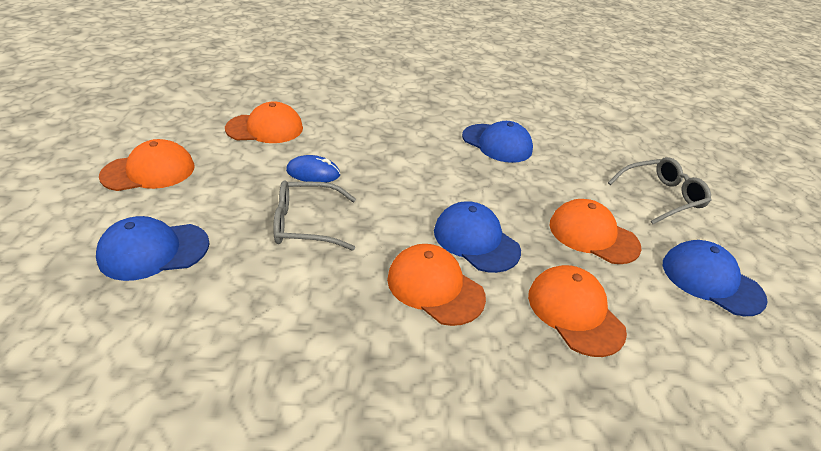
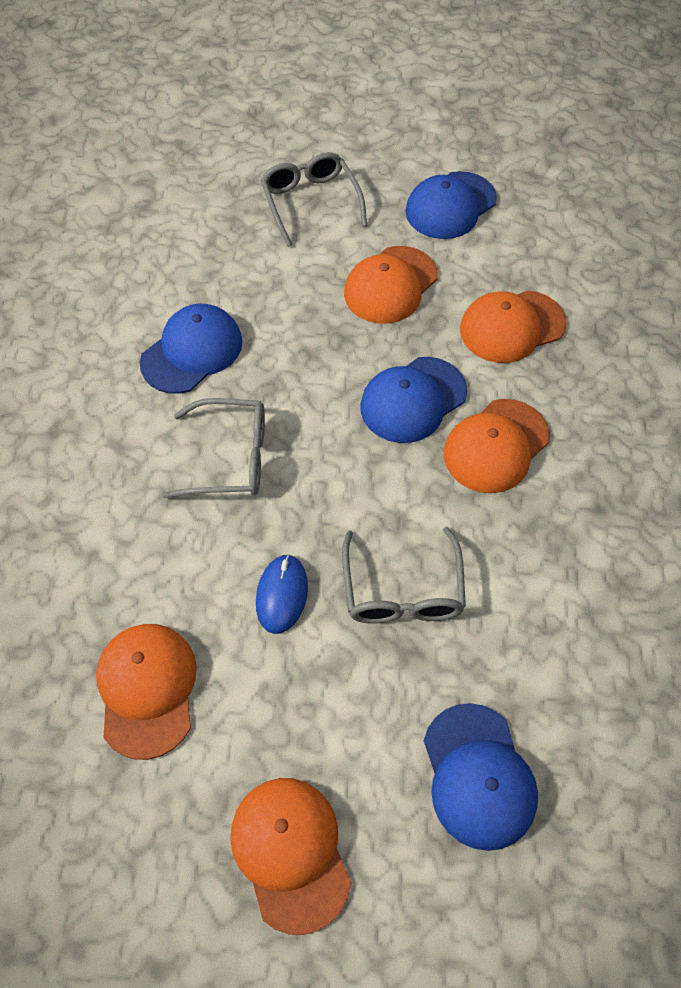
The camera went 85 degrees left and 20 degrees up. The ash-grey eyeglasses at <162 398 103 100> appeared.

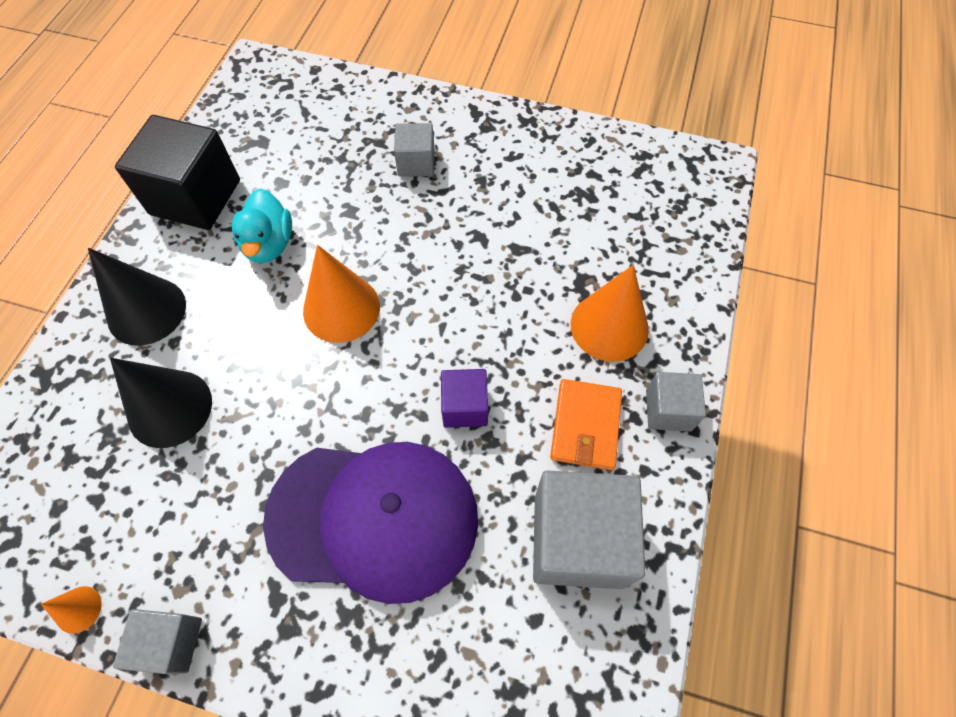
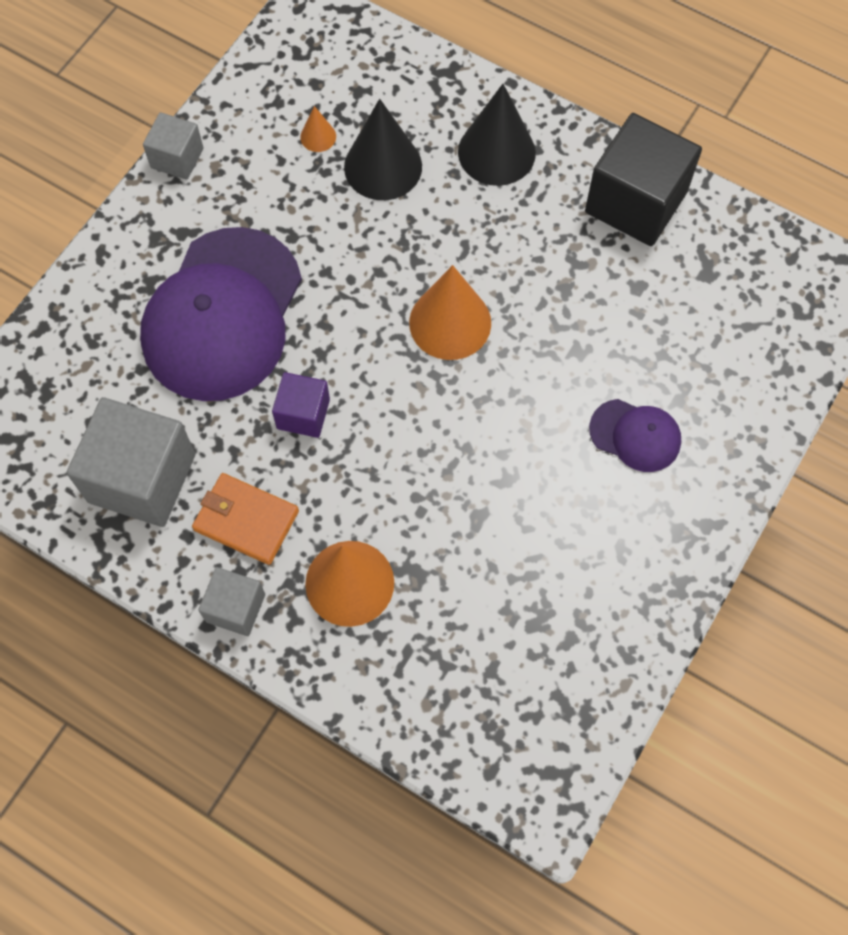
The camera went 105 degrees right and 5 degrees up. The teal toy duck at <232 188 60 75> disappeared. The orange solid cone moved from <41 586 61 48> to <300 106 36 46>. The ash-grey cube at <394 123 41 54> was replaced by the violet peaked cap at <589 399 92 73>.

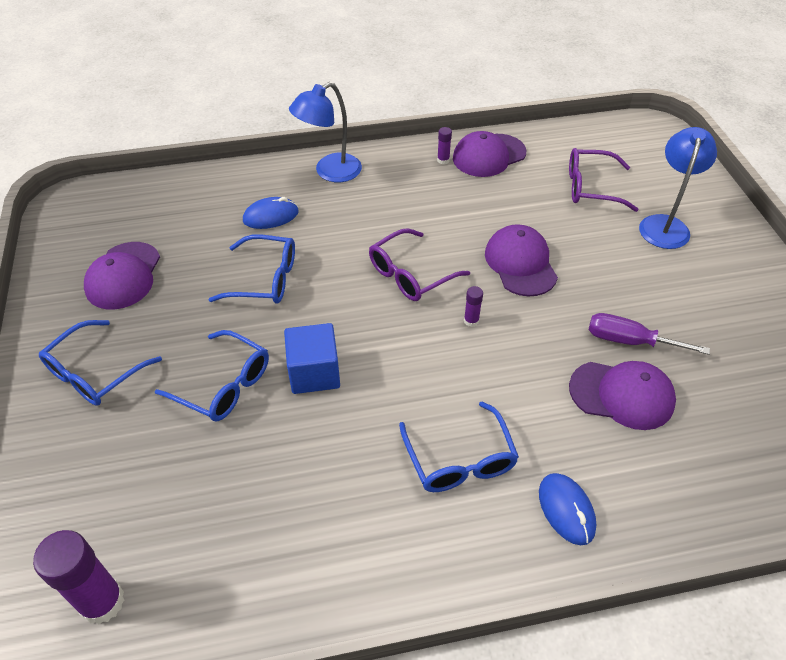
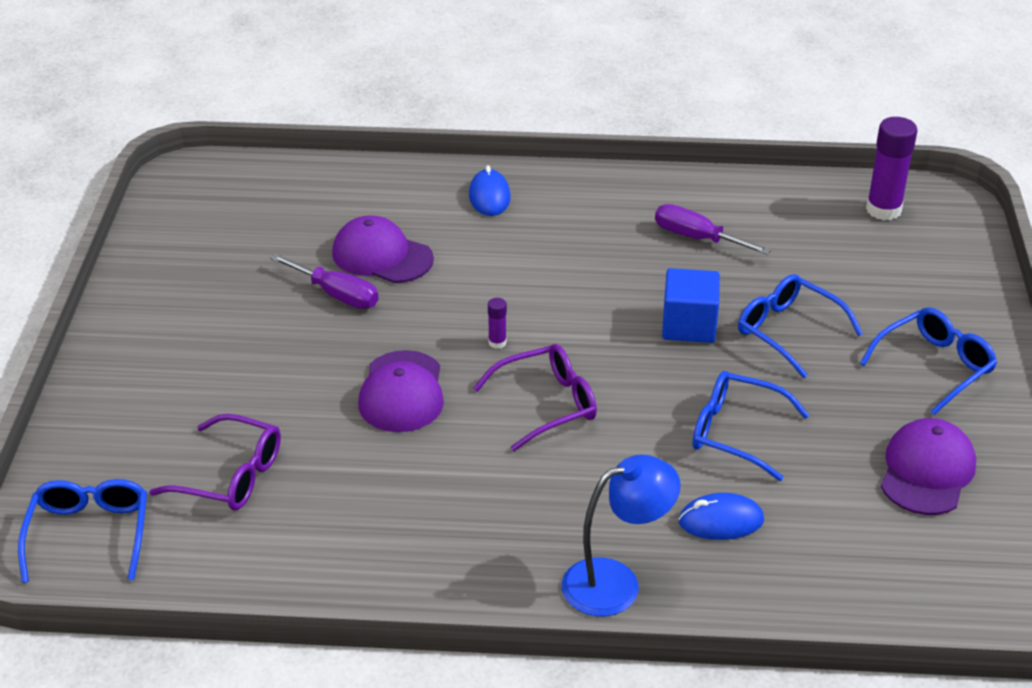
The camera went 165 degrees left and 10 degrees down. The violet glue stick at <437 127 15 37> disappeared. The violet peaked cap at <453 131 73 46> disappeared. The cobalt reading lamp at <639 127 78 122> disappeared. The violet flat screwdriver at <655 204 116 51> appeared. The cobalt eyeglasses moved from <399 402 120 90> to <18 479 129 104>.

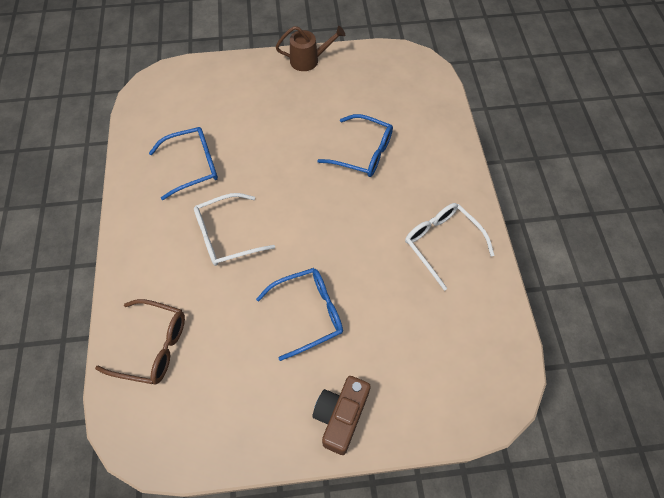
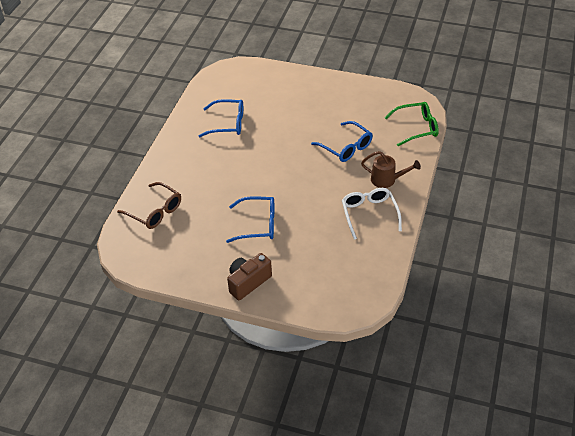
The camera went 25 degrees right and 15 degrees down. The pure white eyeglasses at <194 193 81 73> disappeared. The emerald eyeglasses at <384 102 55 44> appeared. The brown sprinkling can moved from <276 26 69 45> to <361 151 60 37>.

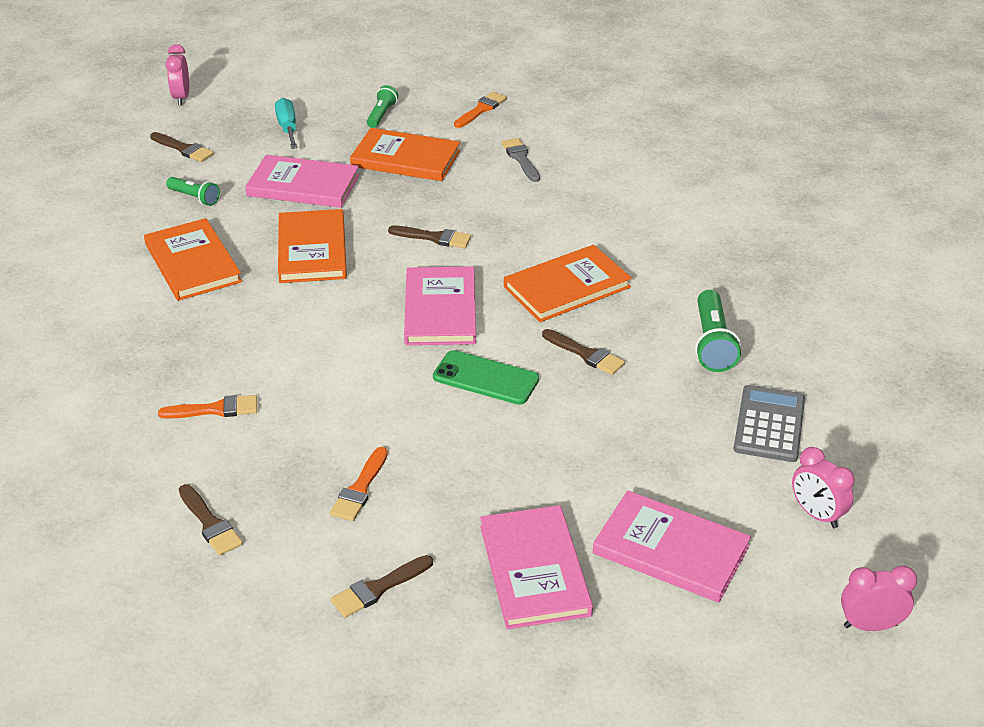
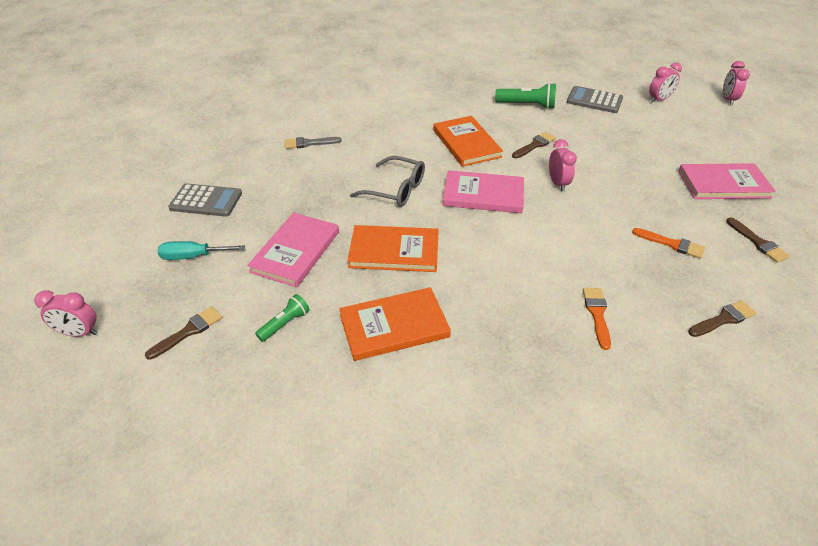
The camera went 80 degrees left and 5 degrees up. The orange hardcover at <350 128 110 53> disappeared. The orange brush at <454 92 53 36> disappeared. The rosy hardcover at <593 490 158 113> disappeared. The emerald pocket torch at <367 85 31 43> was replaced by the ash-grey pocket calculator at <168 183 74 34>. The brown brush at <388 225 83 23> was replaced by the ash-grey eyeglasses at <350 156 75 51>. The emerald smartphone at <433 350 106 55> was replaced by the rosy alarm clock at <549 139 28 52>.

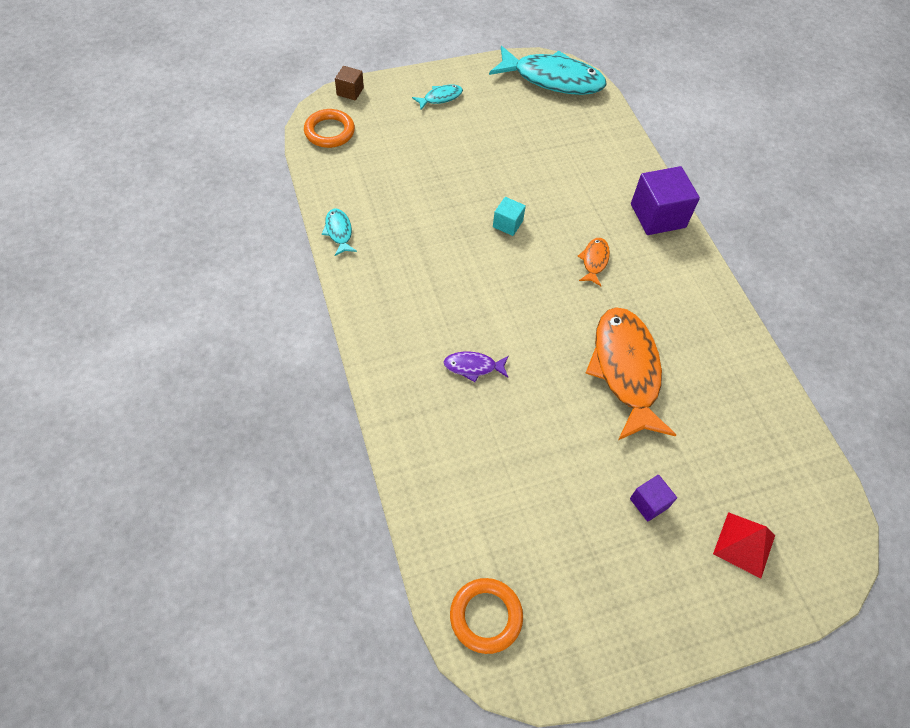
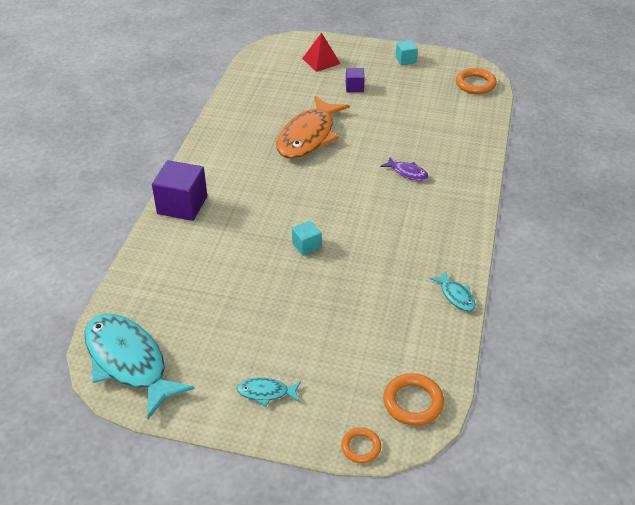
The camera went 145 degrees left and 15 degrees down. The orange toy fish at <578 238 32 48> disappeared. The teal cube at <396 40 22 25> appeared. The brown cube at <335 66 29 34> was replaced by the orange hoop at <341 428 40 35>. The teal toy fish at <322 209 35 47> turned 45 degrees counterclockwise.

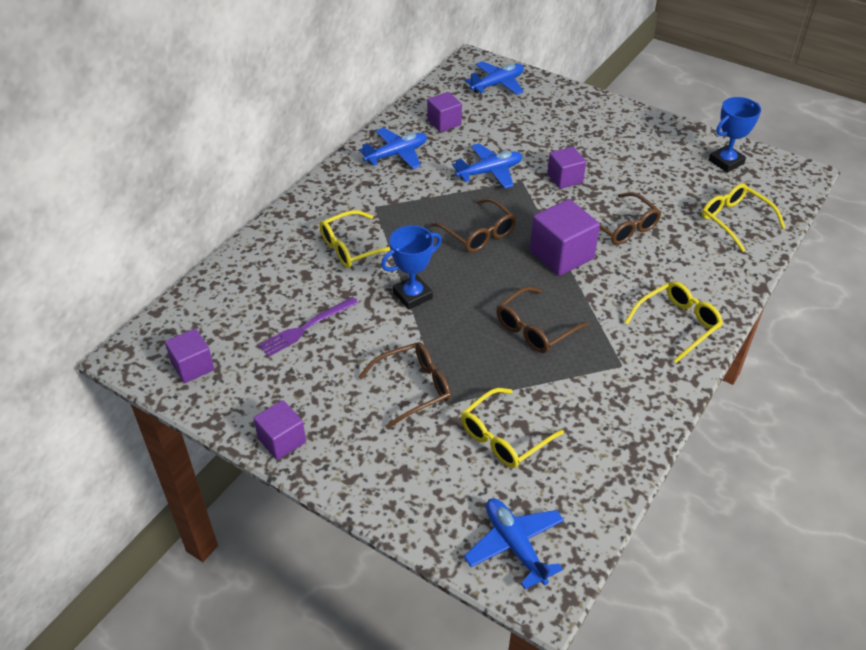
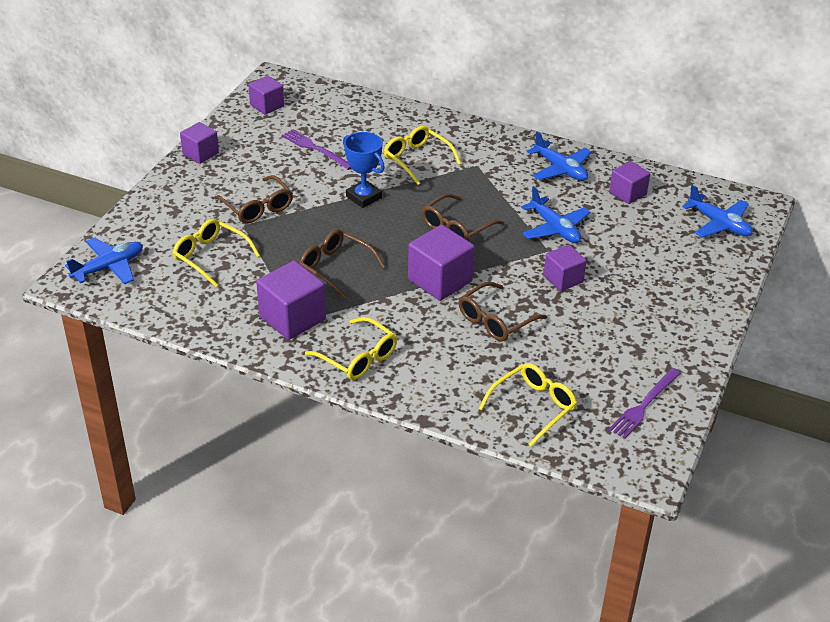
The camera went 80 degrees right and 5 degrees down. The violet cube at <256 260 70 80> appeared. The cobalt prize cup at <709 97 52 76> was replaced by the violet table fork at <609 368 72 71>.

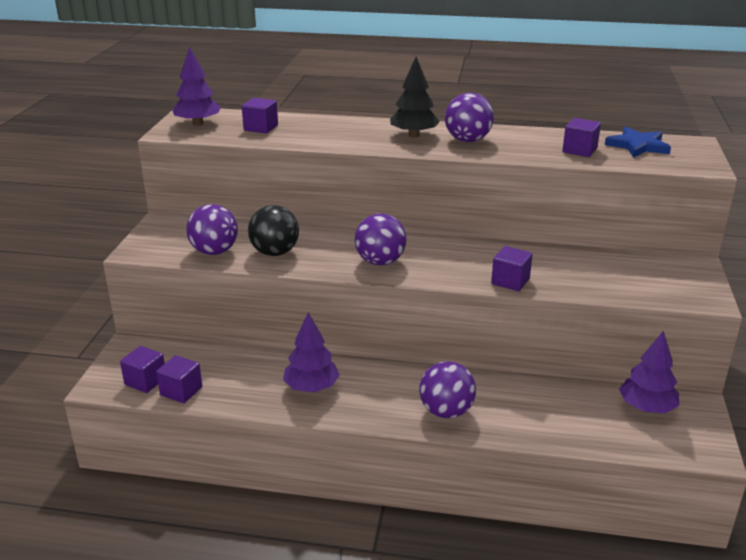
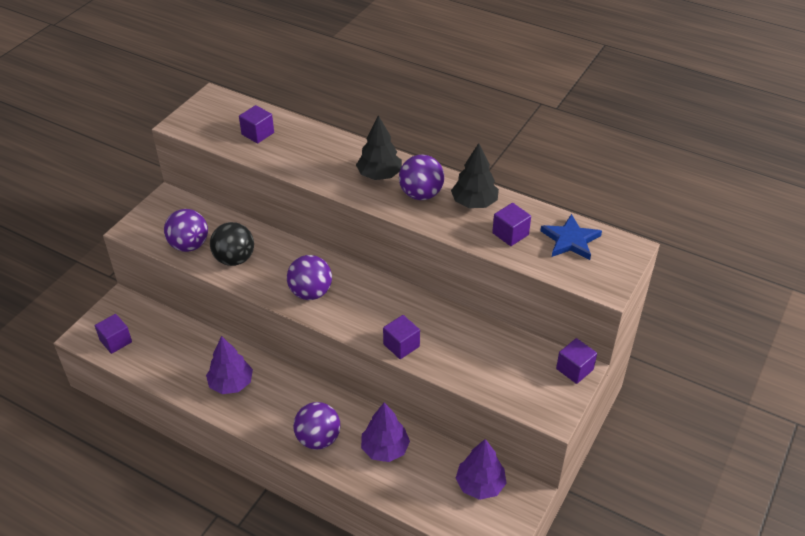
The camera went 20 degrees right and 15 degrees up. The black tree at <451 143 48 65> appeared. The violet cube moved from <156 355 46 48> to <556 338 41 46>. The violet tree moved from <172 46 49 80> to <361 403 49 59>.

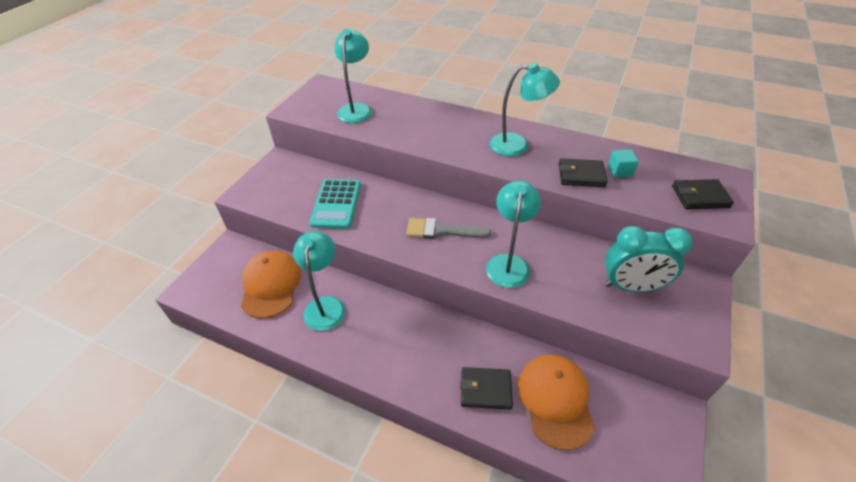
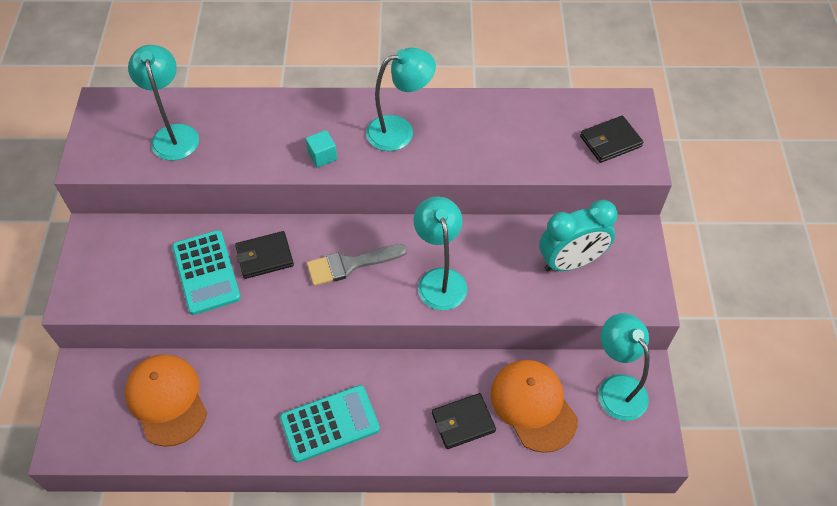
The camera went 25 degrees left and 10 degrees up. The teal pocket calculator at <280 385 100 78> appeared. The teal reading lamp moved from <293 231 52 100> to <598 313 52 108>. The black card wallet moved from <559 158 49 29> to <235 231 59 48>. The teal cube moved from <608 149 31 29> to <306 130 31 37>.

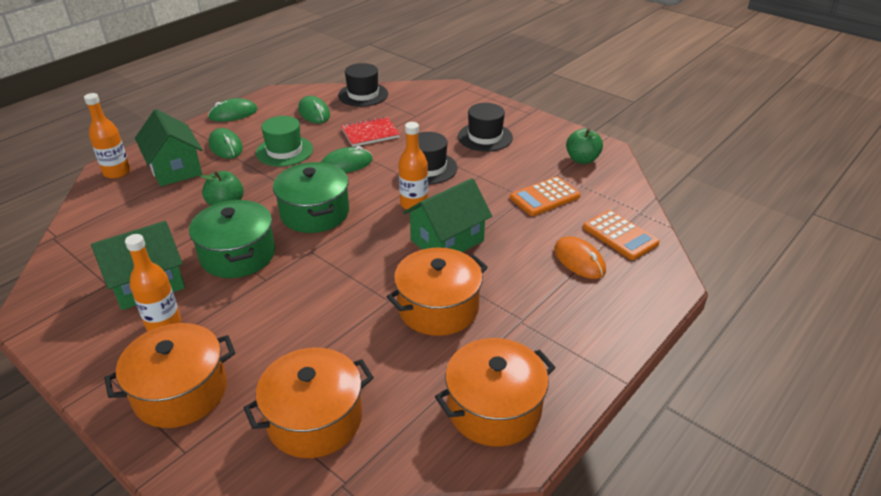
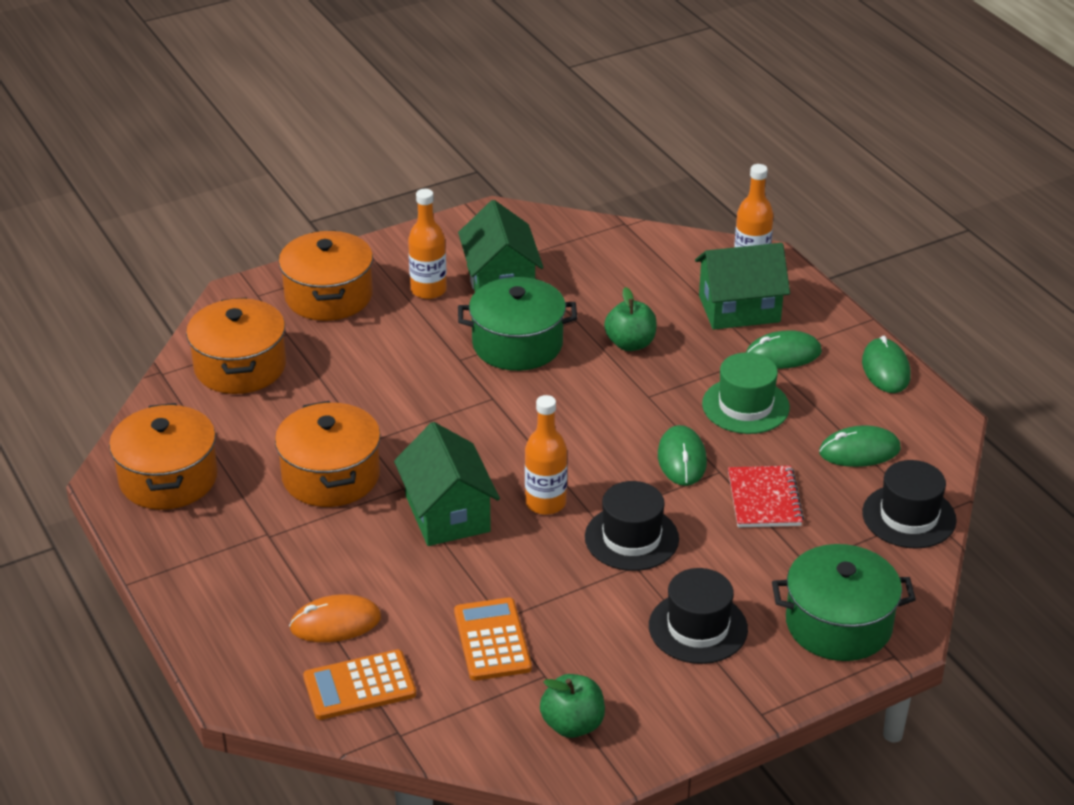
The camera went 110 degrees right and 0 degrees up. The emerald pot moved from <273 162 76 71> to <772 544 144 117>.

